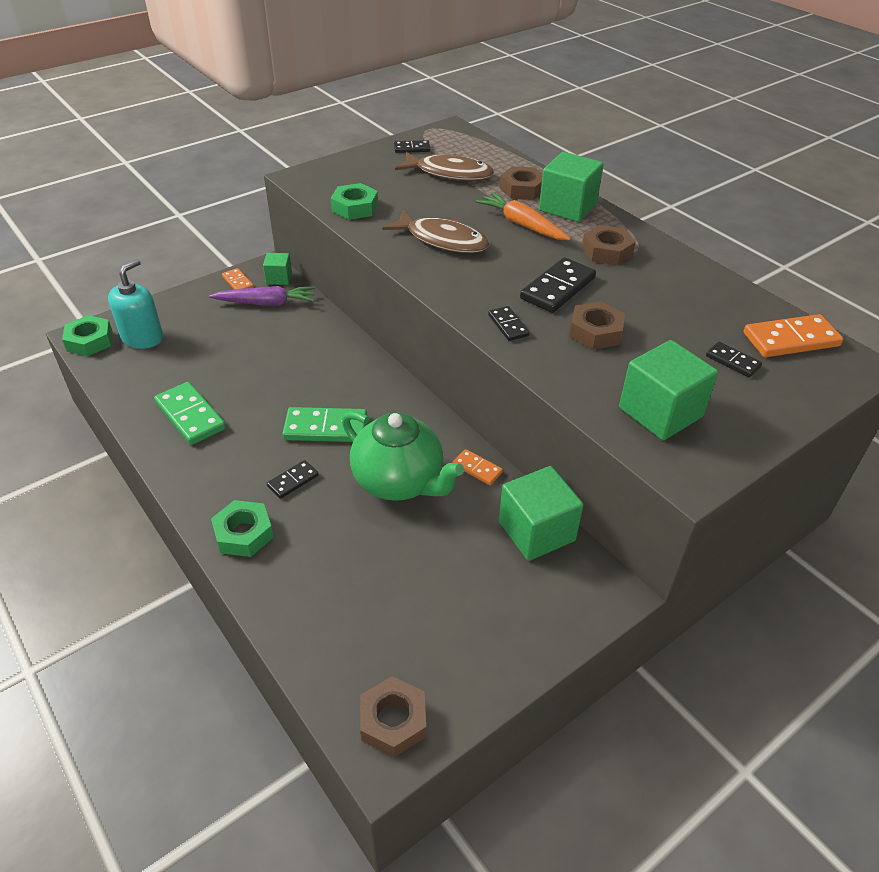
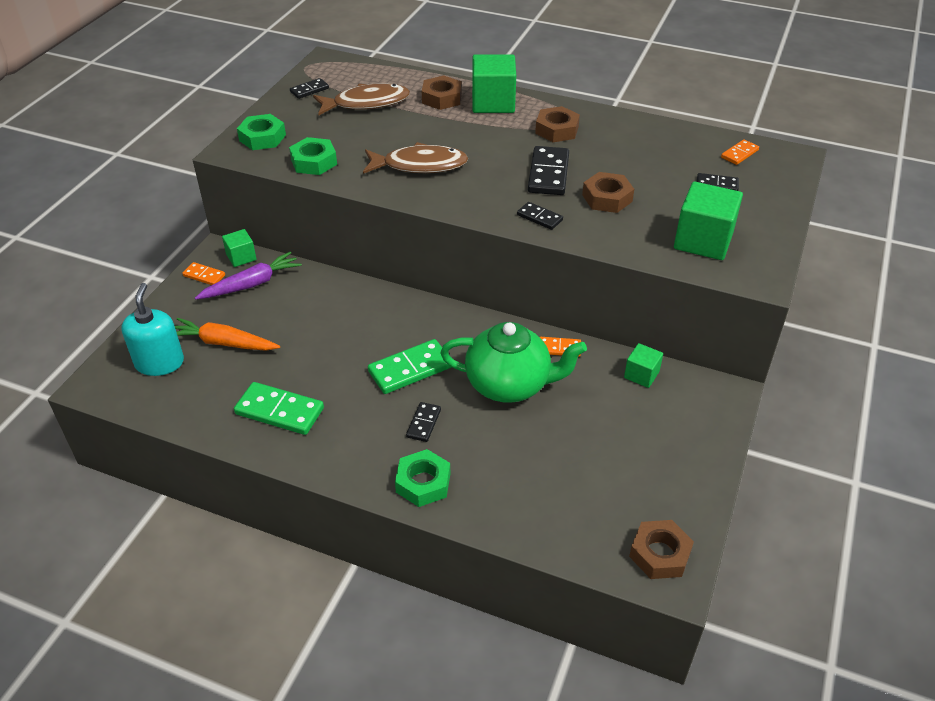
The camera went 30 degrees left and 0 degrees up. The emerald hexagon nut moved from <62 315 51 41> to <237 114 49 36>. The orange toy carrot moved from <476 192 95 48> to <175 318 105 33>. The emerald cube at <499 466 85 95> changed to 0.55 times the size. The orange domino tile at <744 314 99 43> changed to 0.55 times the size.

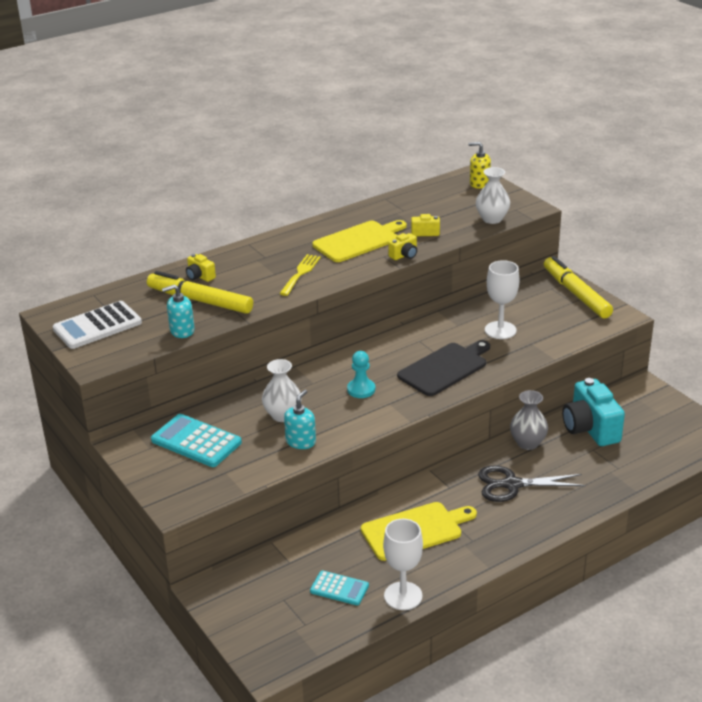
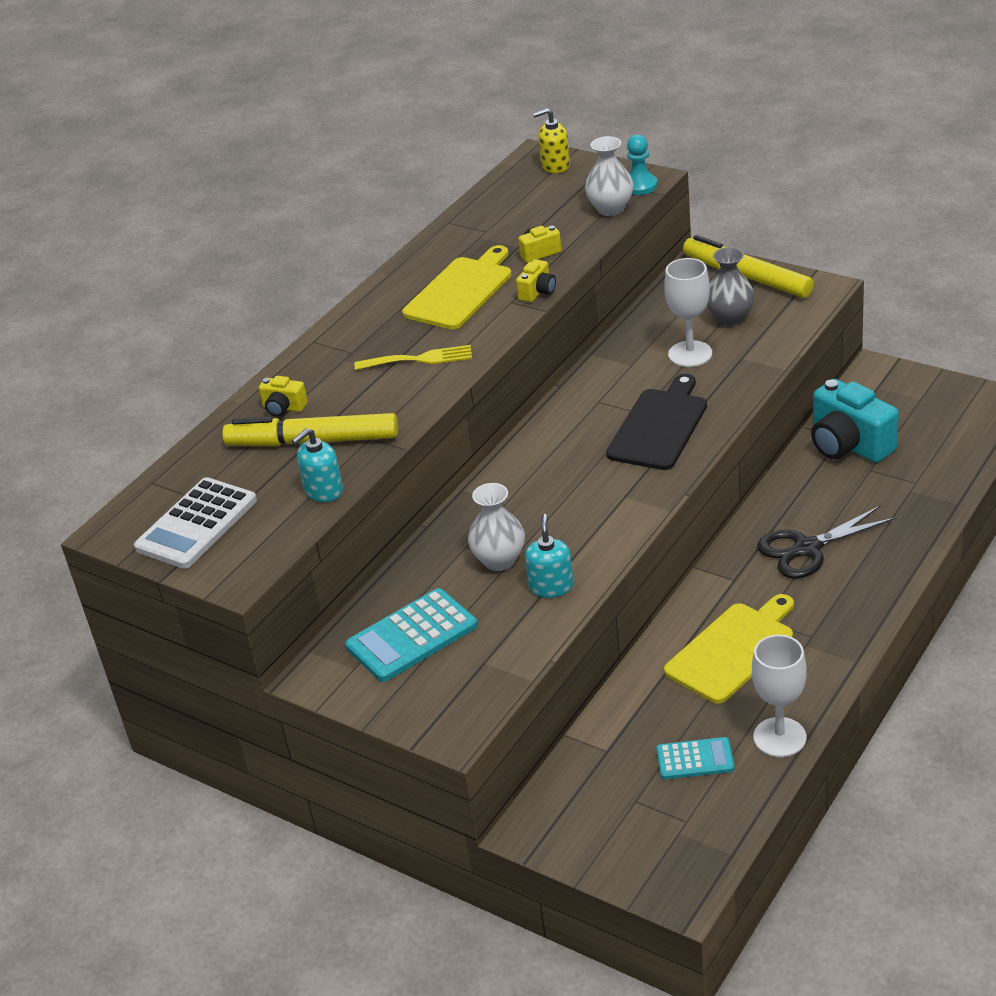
The camera went 20 degrees left and 5 degrees up. The teal game pawn moved from <347 351 28 47> to <627 135 30 60>. The ash-grey vase moved from <510 390 38 60> to <707 247 48 79>. The teal pocket calculator at <151 414 91 53> turned 45 degrees counterclockwise. The bright yellow table fork at <279 254 42 42> turned 90 degrees clockwise.

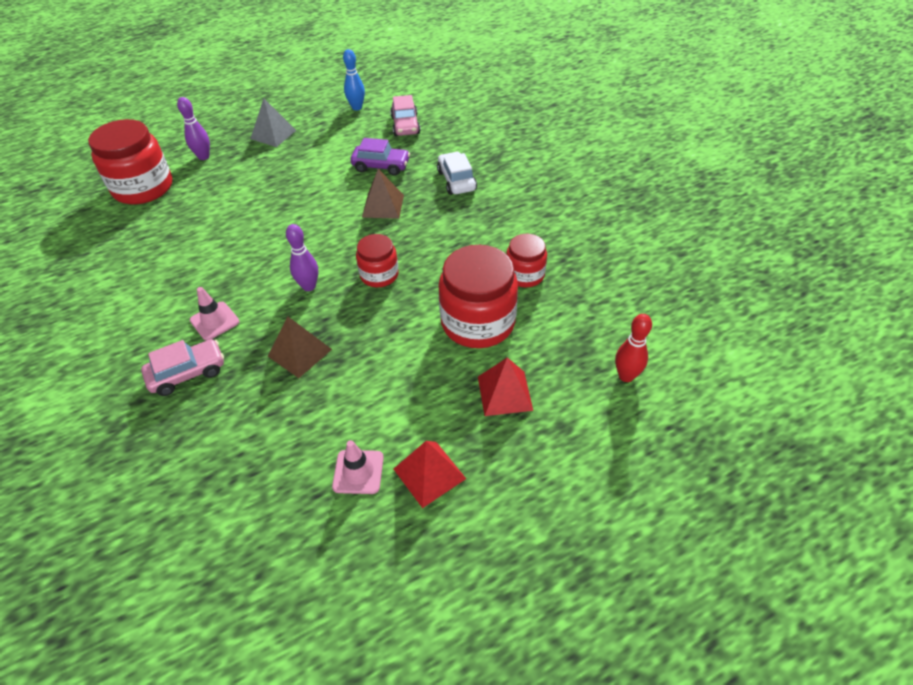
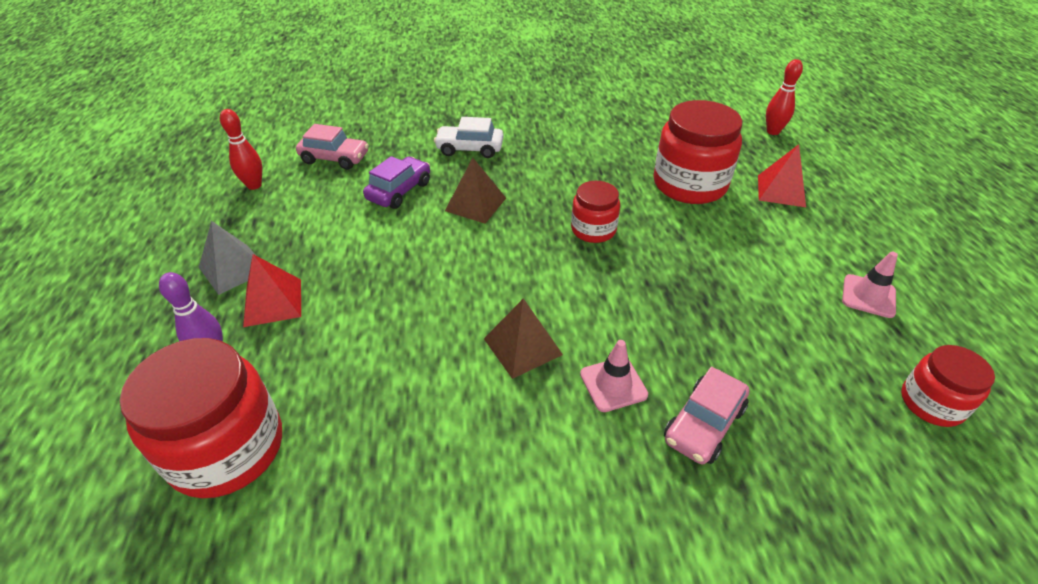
The camera went 70 degrees left and 5 degrees down. The violet skittle at <286 224 32 67> disappeared. The brown solid pyramid moved from <268 317 64 61> to <484 298 79 81>. The red solid pyramid moved from <394 441 72 67> to <243 254 58 73>. The red jar moved from <506 234 41 53> to <901 345 94 82>. The cobalt skittle at <343 49 22 62> became the red skittle at <220 109 42 81>. The rosy car at <141 339 83 57> turned 135 degrees counterclockwise.

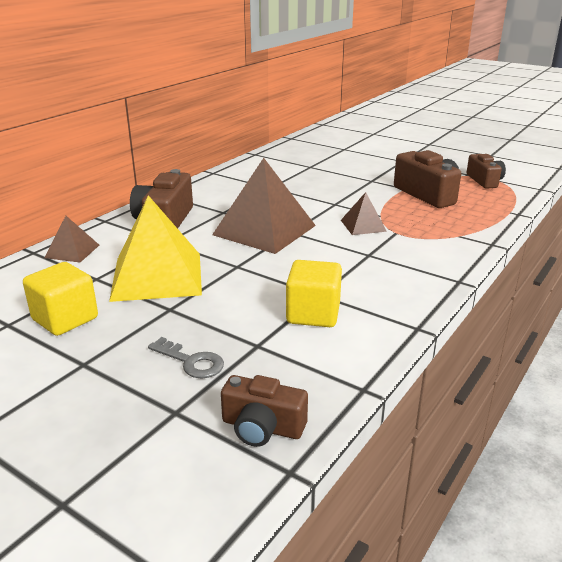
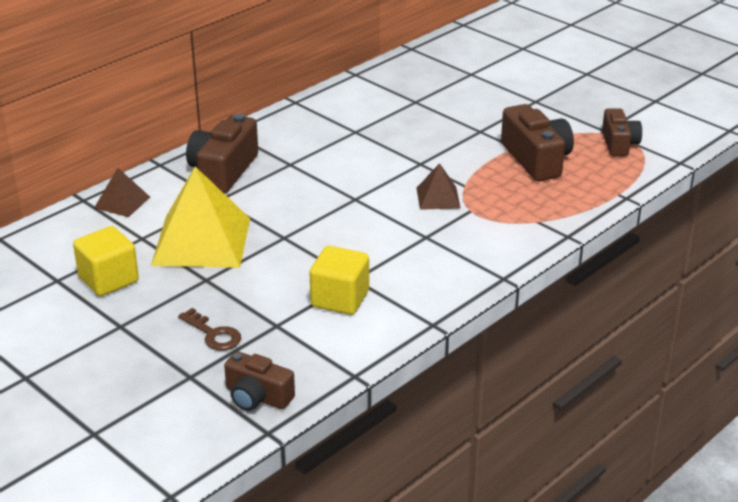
The camera went 10 degrees right and 5 degrees up. The brown solid pyramid at <212 158 104 96> disappeared. The ash-grey latchkey at <148 337 76 41> became the brown latchkey at <178 308 63 43>.

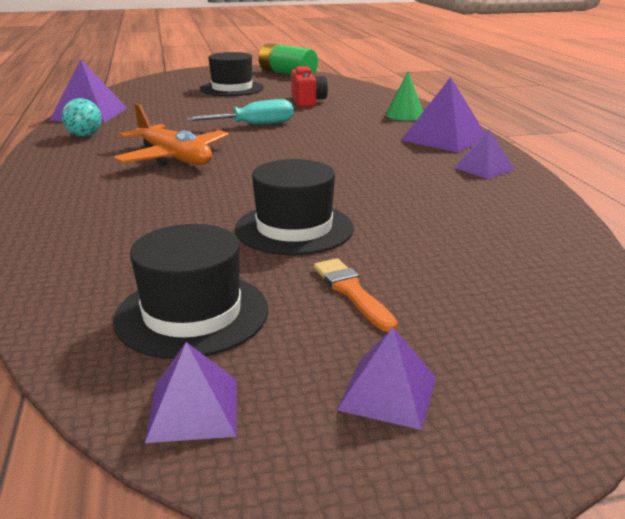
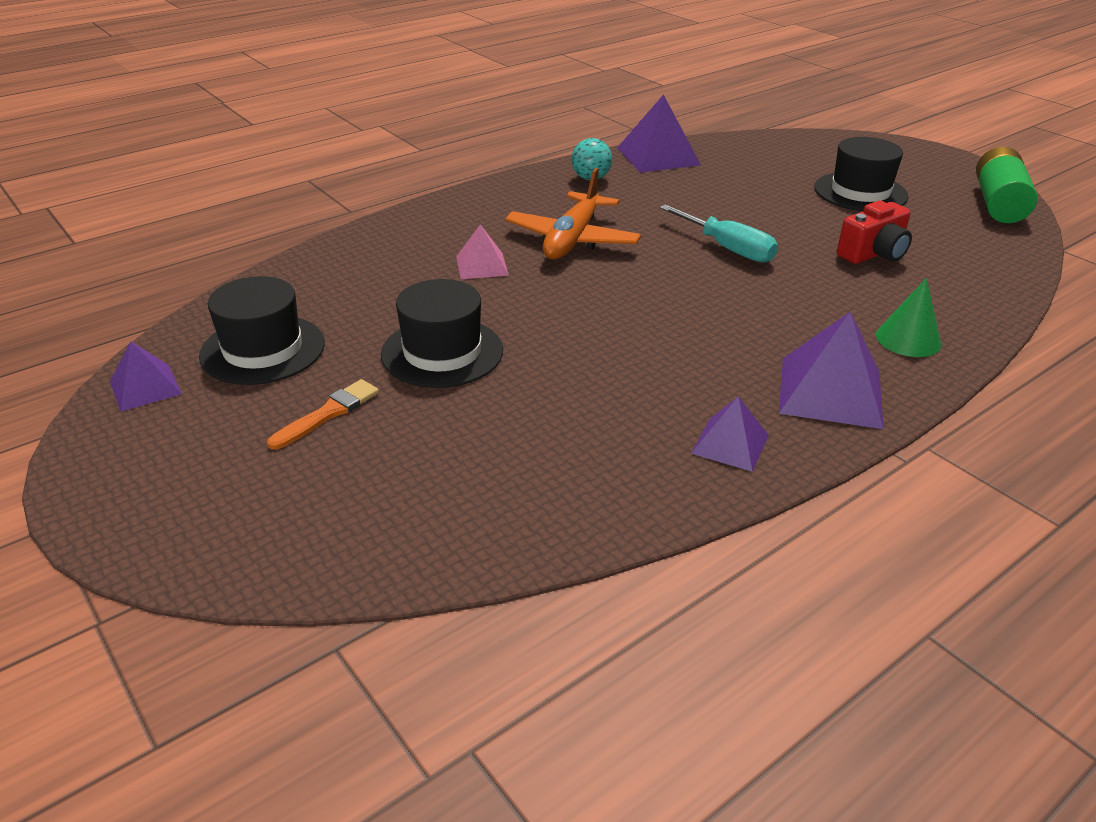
The camera went 65 degrees right and 10 degrees up. The violet solid pyramid at <337 327 99 103> disappeared. The rosy solid pyramid at <456 224 53 55> appeared.

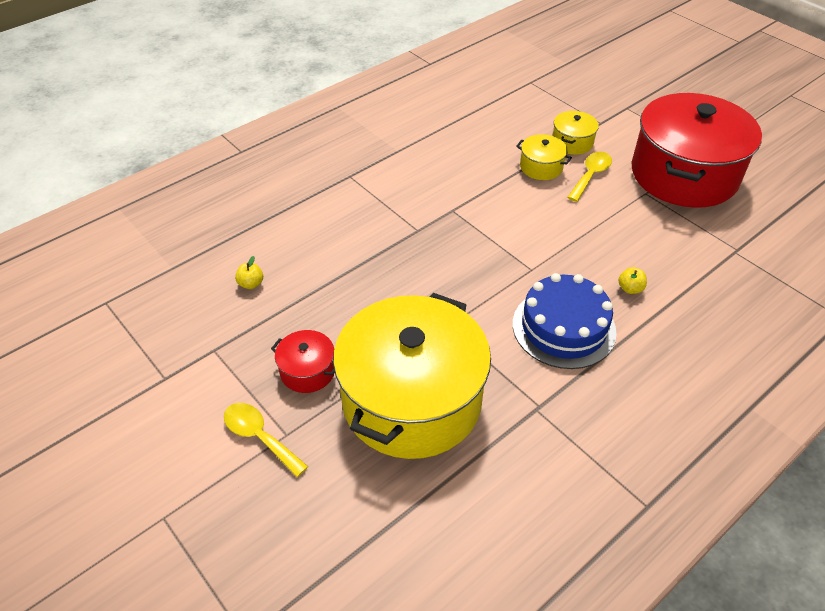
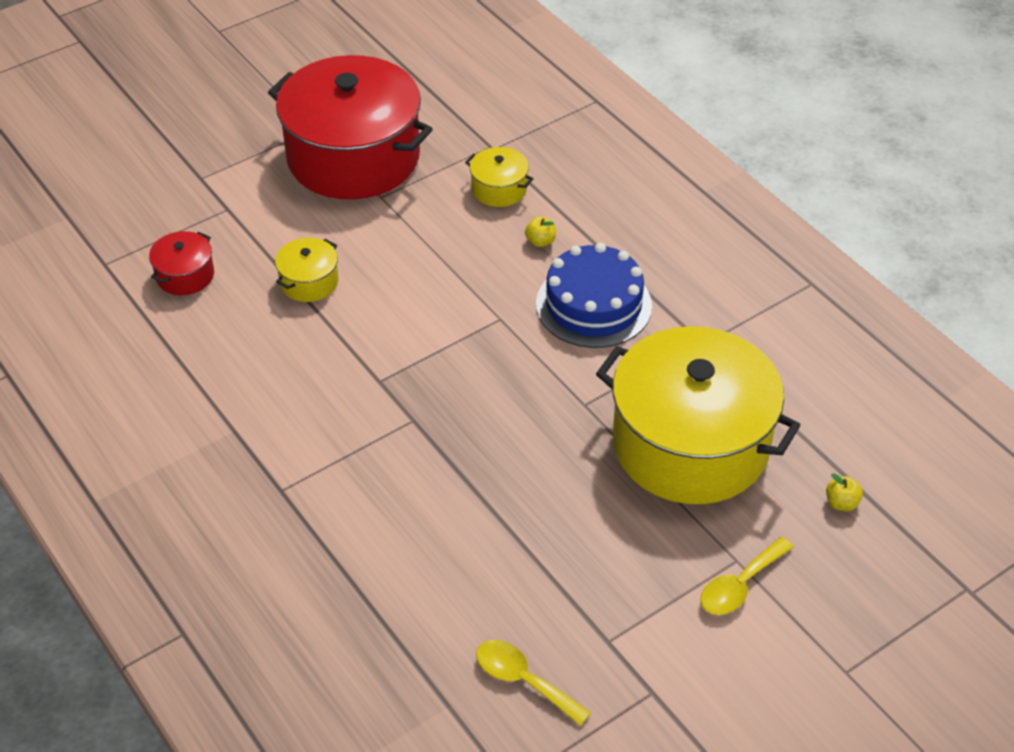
The camera went 85 degrees left and 0 degrees up. The bright yellow toy apple moved from <235 256 28 33> to <826 473 37 38>. The red pot moved from <271 330 64 63> to <149 231 65 64>. The bright yellow pot moved from <552 111 47 44> to <465 147 69 60>. The bright yellow teaspoon moved from <567 152 45 50> to <476 640 115 86>.

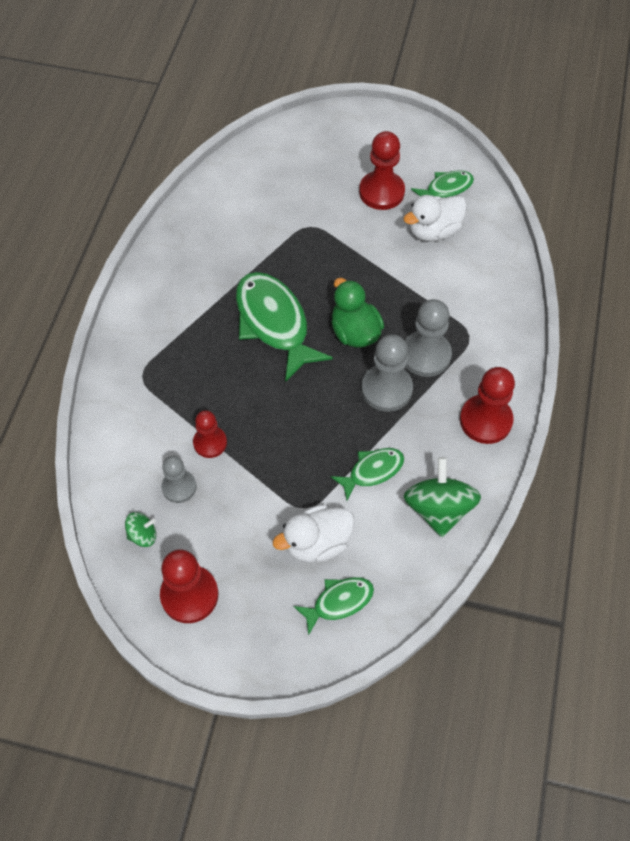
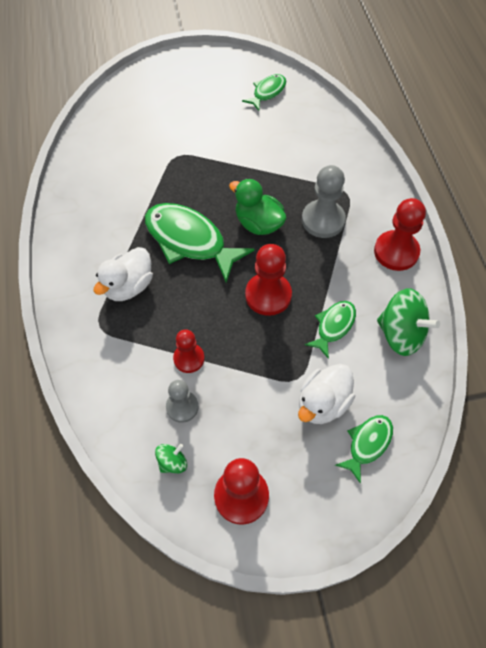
The camera went 25 degrees left and 0 degrees up. The ash-grey game pawn at <361 334 52 78> disappeared. The red game pawn moved from <359 131 46 79> to <245 244 47 72>. The pure white toy duck moved from <403 195 64 47> to <94 247 59 54>. The emerald spinning top at <404 457 77 80> turned 150 degrees clockwise.

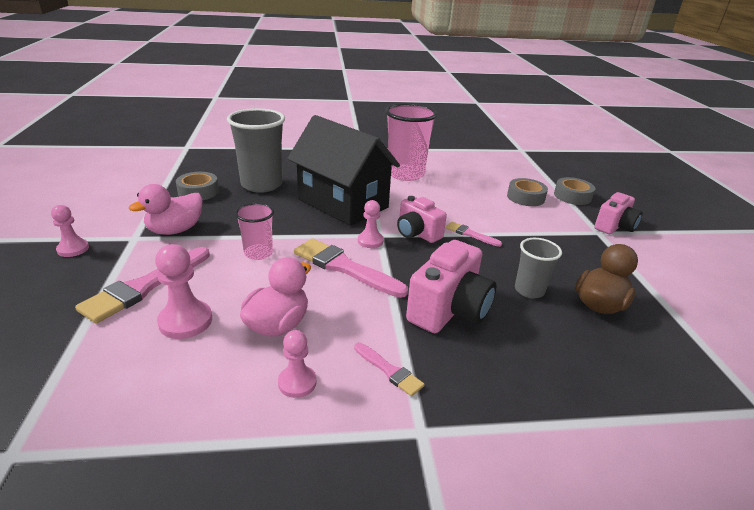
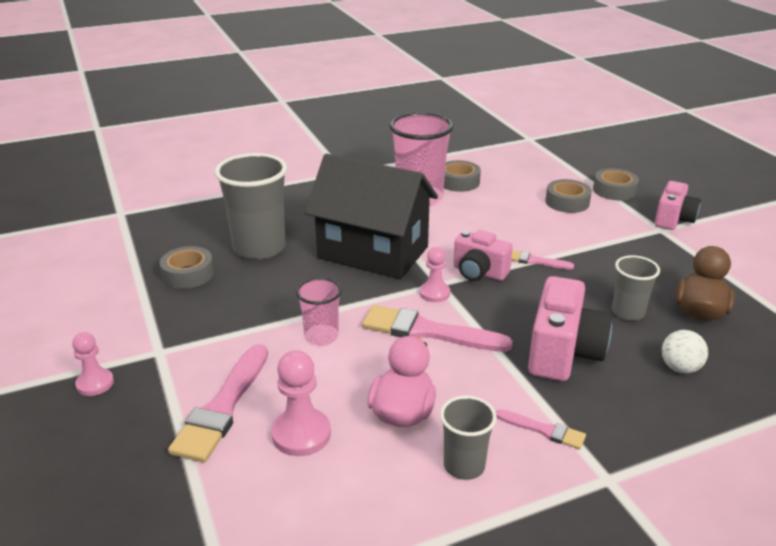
The camera went 15 degrees left and 0 degrees up. The rosy toy duck at <129 184 74 51> disappeared. The ash-grey sticky tape at <444 160 37 32> appeared. The pure white sphere at <662 330 46 44> appeared. The rosy game pawn at <278 330 39 68> was replaced by the ash-grey beaker at <440 396 57 84>.

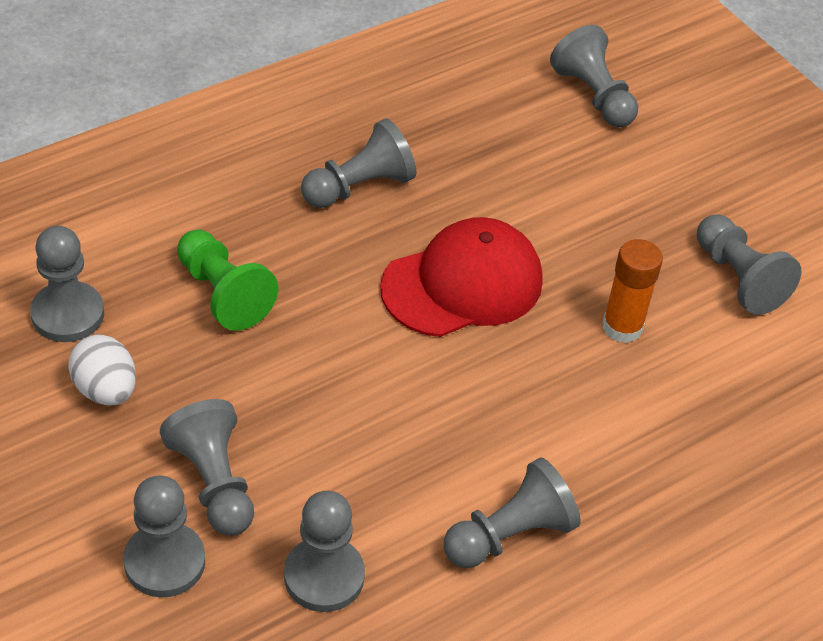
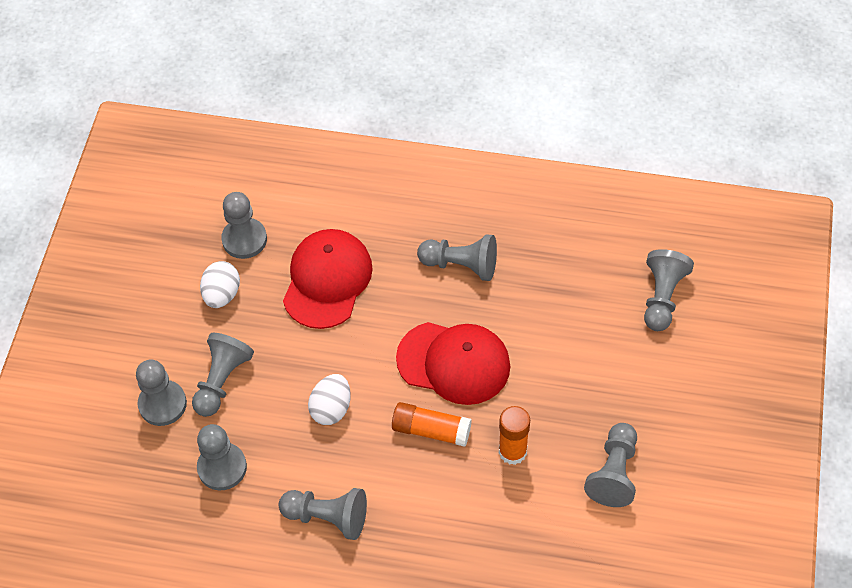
The camera went 50 degrees right and 10 degrees up. The pure white egg at <308 374 43 51> appeared. The orange glue stick at <392 402 80 45> appeared. The emerald game pawn at <177 229 102 102> was replaced by the red peaked cap at <283 229 90 100>.

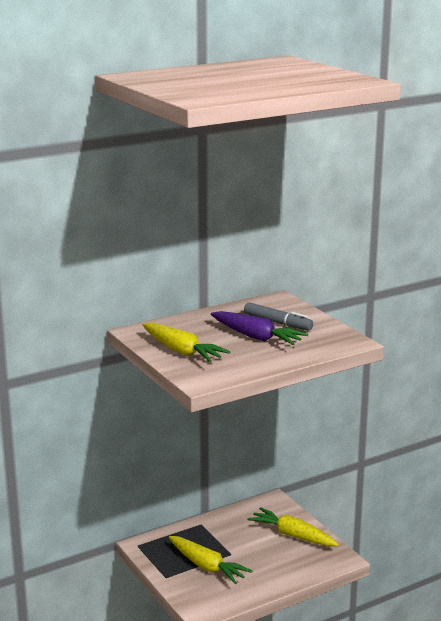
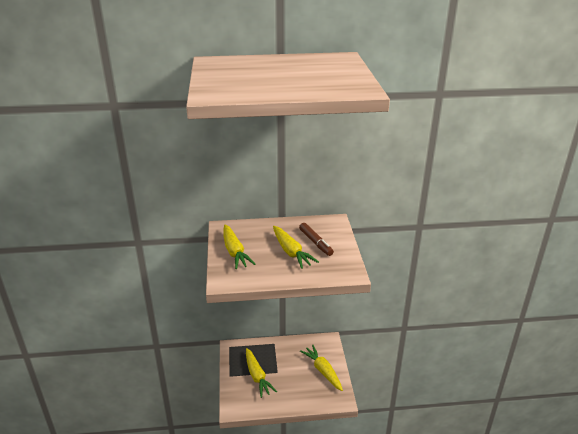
The camera went 25 degrees right and 10 degrees up. The violet toy carrot at <211 311 97 34> became the bright yellow toy carrot at <273 226 46 43>. The ash-grey felt pen at <244 302 69 29> became the brown felt pen at <299 223 35 33>.

